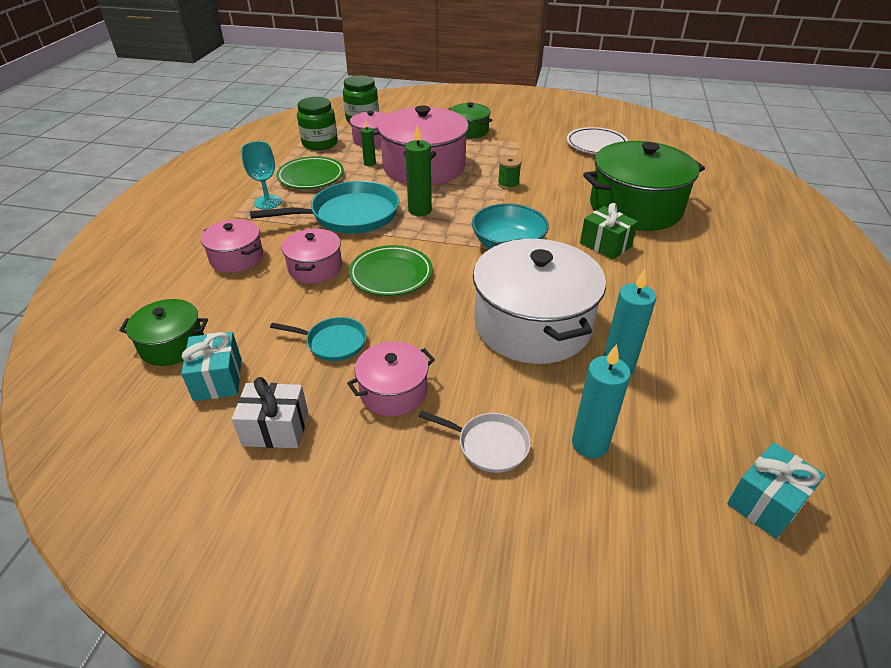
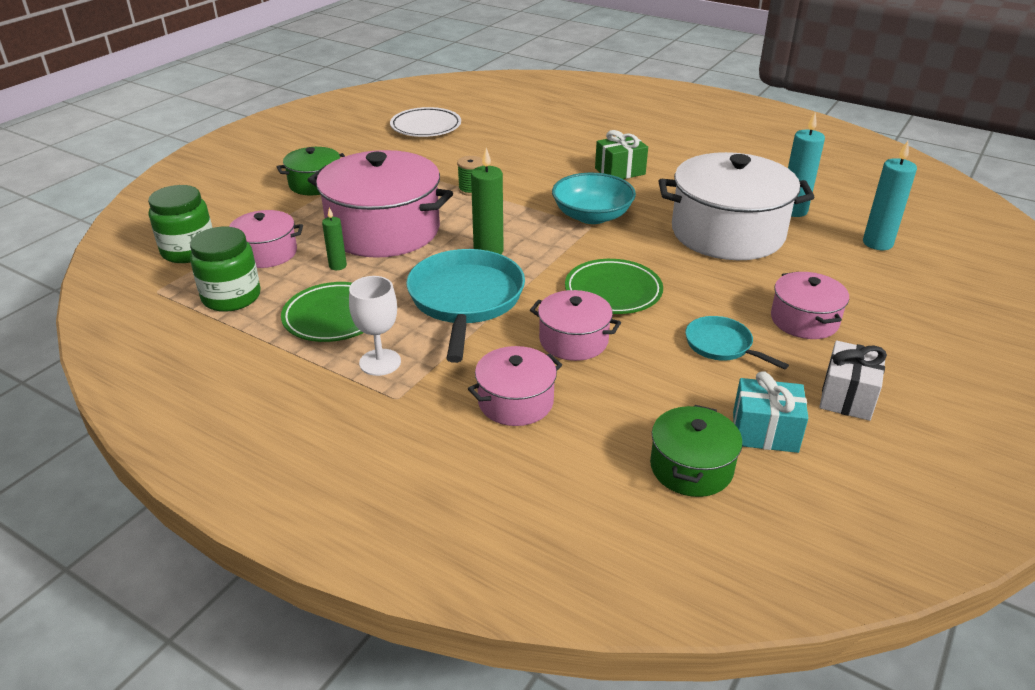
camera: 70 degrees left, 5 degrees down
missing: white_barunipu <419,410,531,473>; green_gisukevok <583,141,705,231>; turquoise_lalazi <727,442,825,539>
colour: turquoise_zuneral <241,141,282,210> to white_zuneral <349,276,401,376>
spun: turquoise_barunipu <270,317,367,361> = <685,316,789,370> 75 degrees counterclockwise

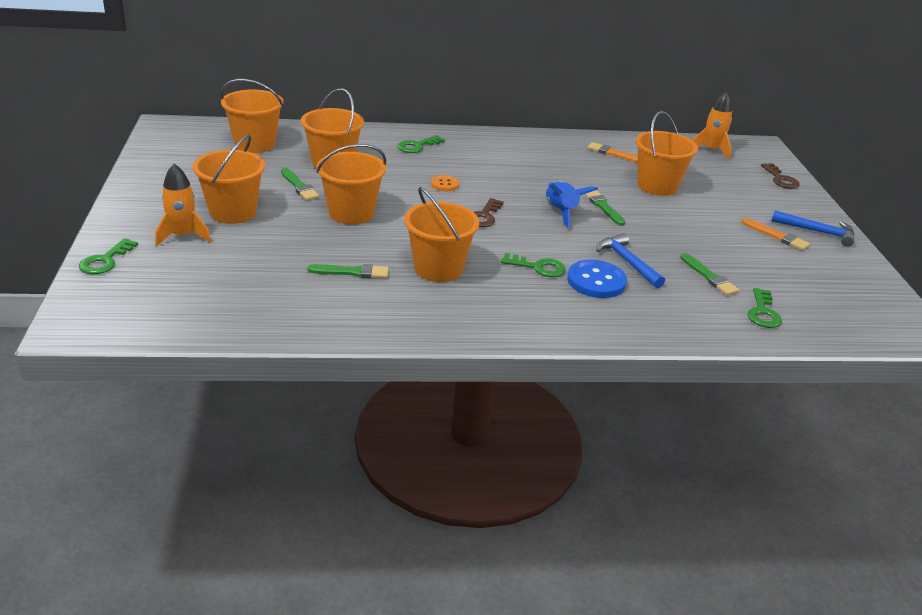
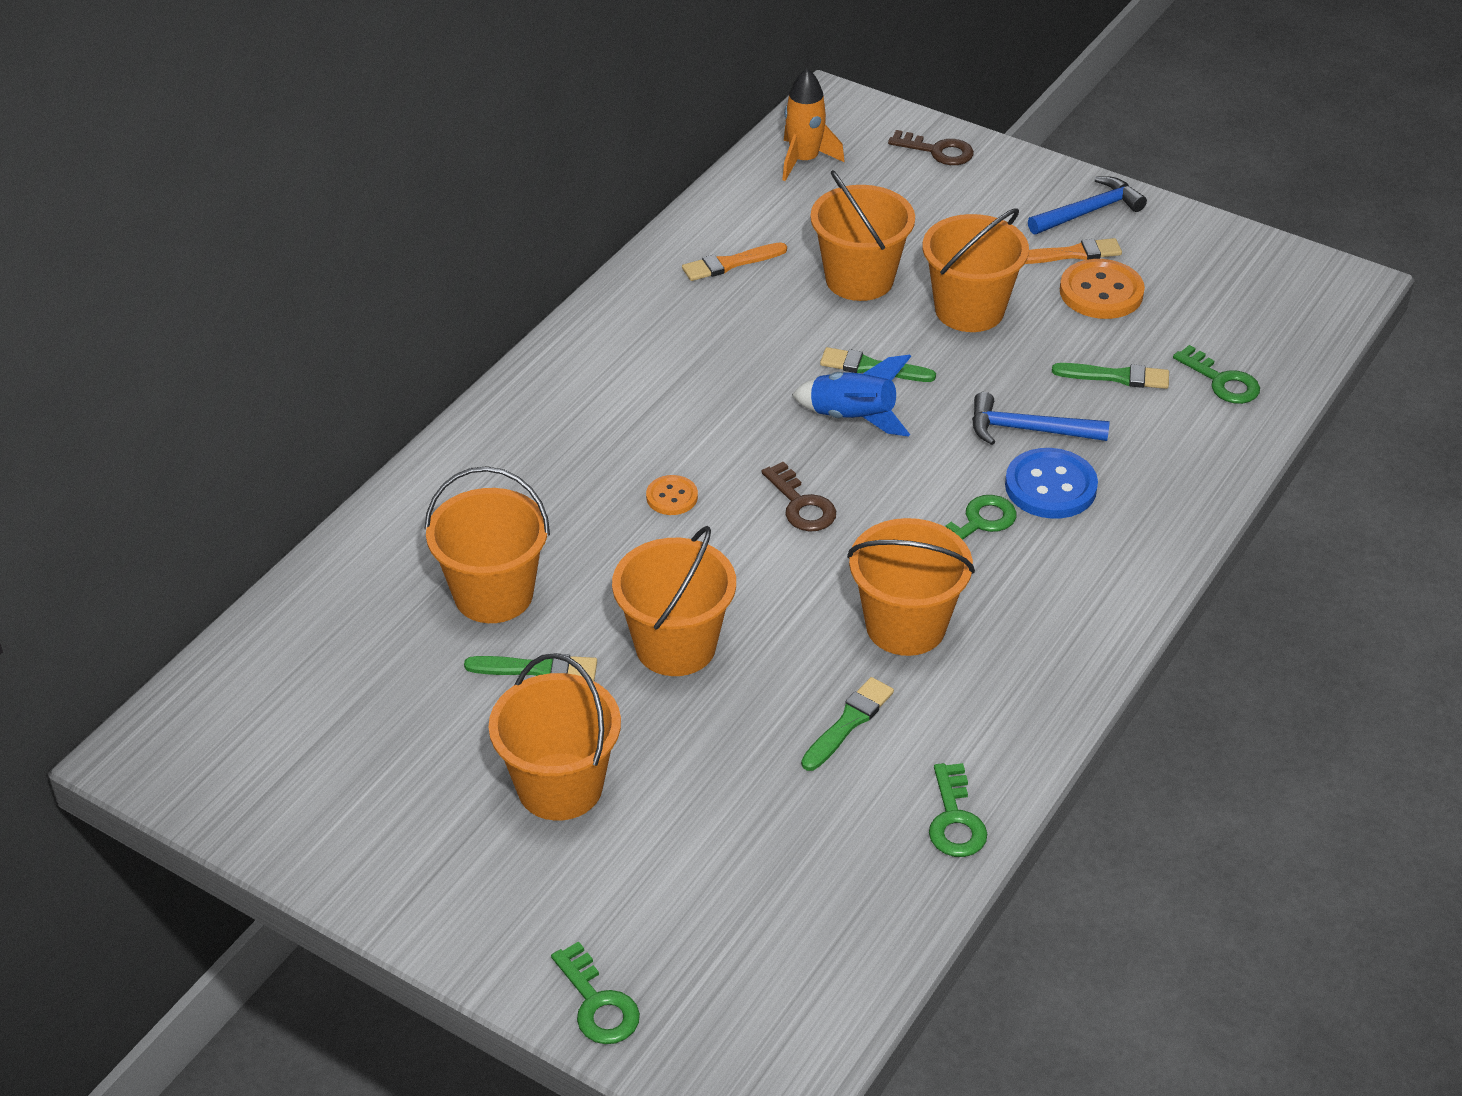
camera: 50 degrees left, 10 degrees up
missing: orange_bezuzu <155,164,211,247>
appeared: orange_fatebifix <1060,259,1145,319>
relocated: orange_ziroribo <220,79,284,153> to <923,208,1029,332>; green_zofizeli <397,135,445,153> to <929,763,987,857>

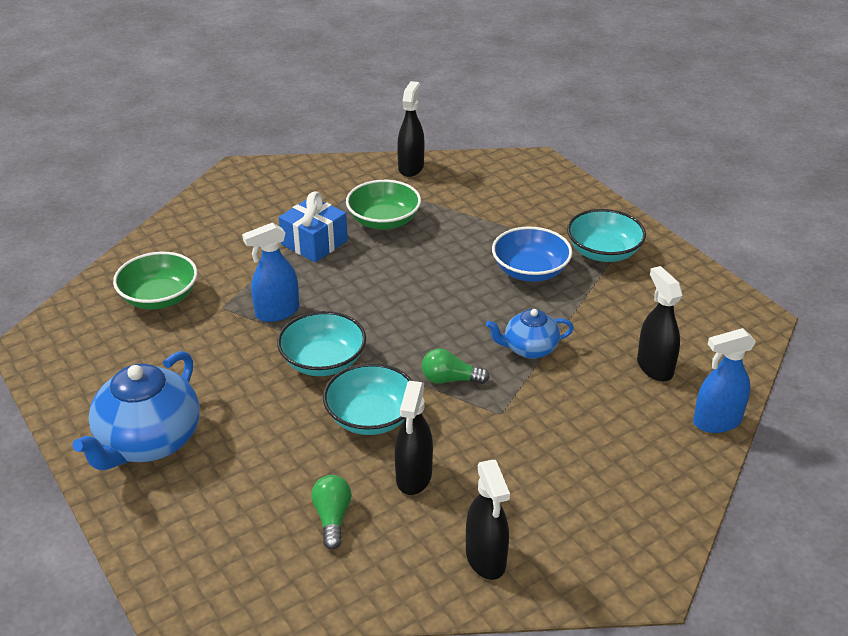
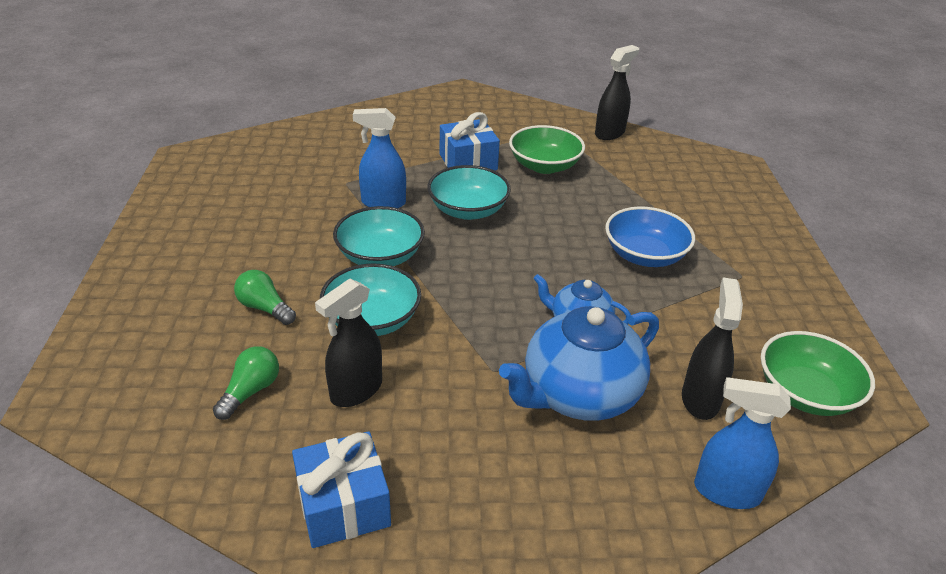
camera: 30 degrees right, 0 degrees up
relocated: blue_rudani <72,351,200,470> to <499,306,659,421>; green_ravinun <113,252,197,310> to <761,331,875,416>; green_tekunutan <422,348,490,384> to <234,270,296,325>; turquoise_ravinun <567,209,646,262> to <427,165,511,220>
exchanged: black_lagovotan <466,460,510,580> to blue_lalazi <292,431,391,548>

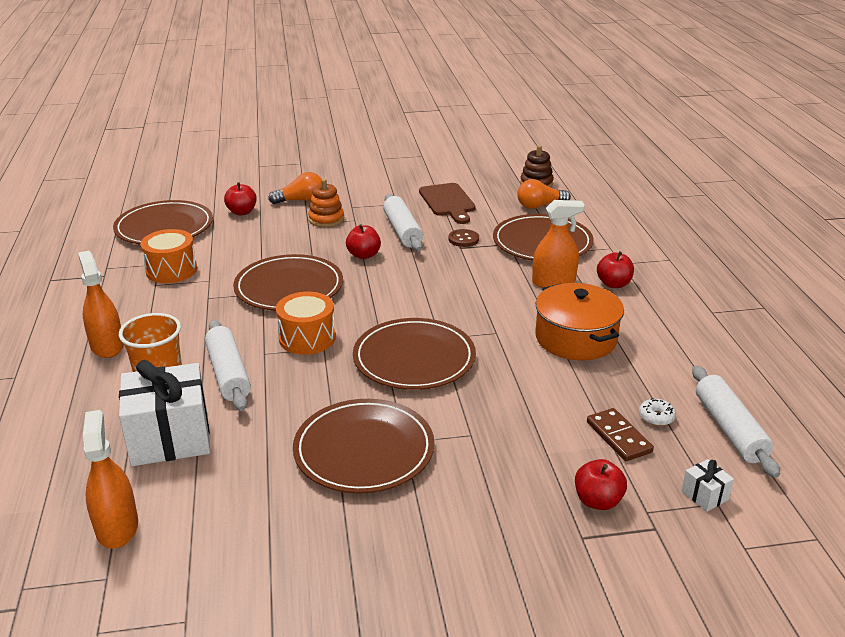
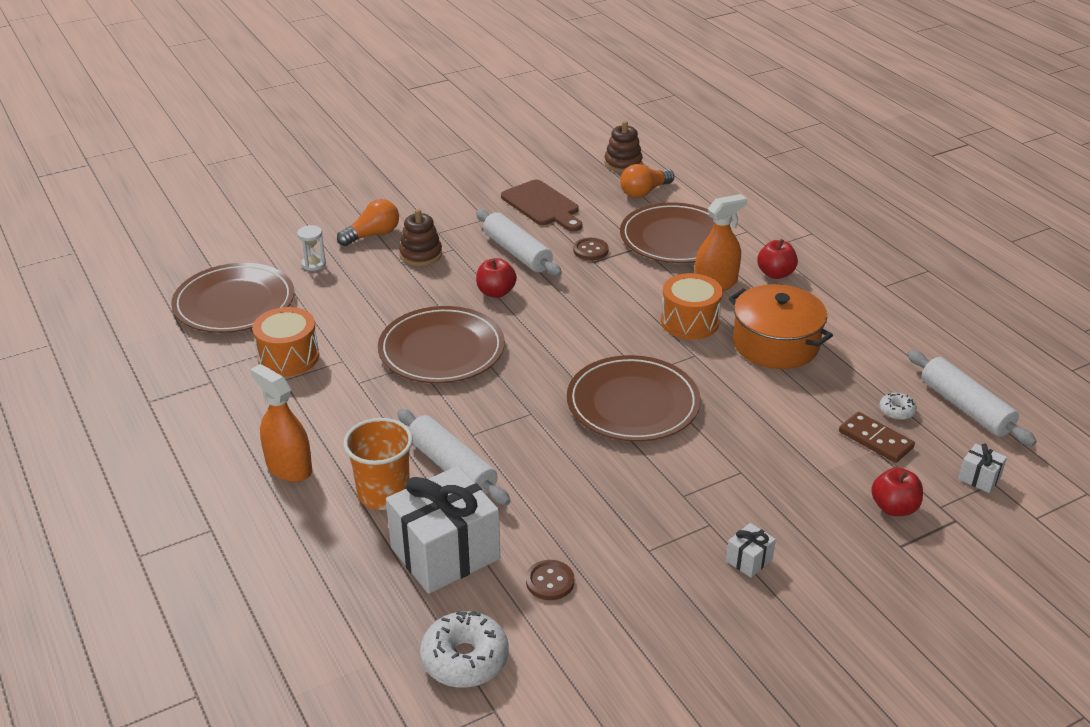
camera: 20 degrees left, 5 degrees up
missing: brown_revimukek <293,399,434,493>
appeared: brown_fatebifix <526,560,574,600>; white_lalazi <726,523,776,578>
relocated: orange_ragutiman <276,292,336,355> to <661,273,723,339>
exchanged: orange_lagovotan <83,410,138,549> to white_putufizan <420,611,509,688>; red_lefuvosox <224,182,257,215> to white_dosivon <297,225,326,271>
colour: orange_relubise <308,179,344,227> to brown_relubise <399,209,442,266>

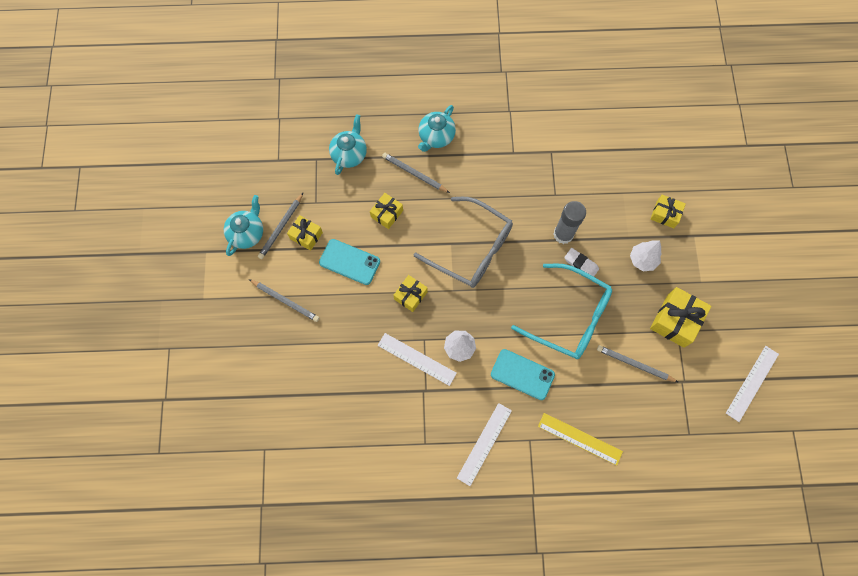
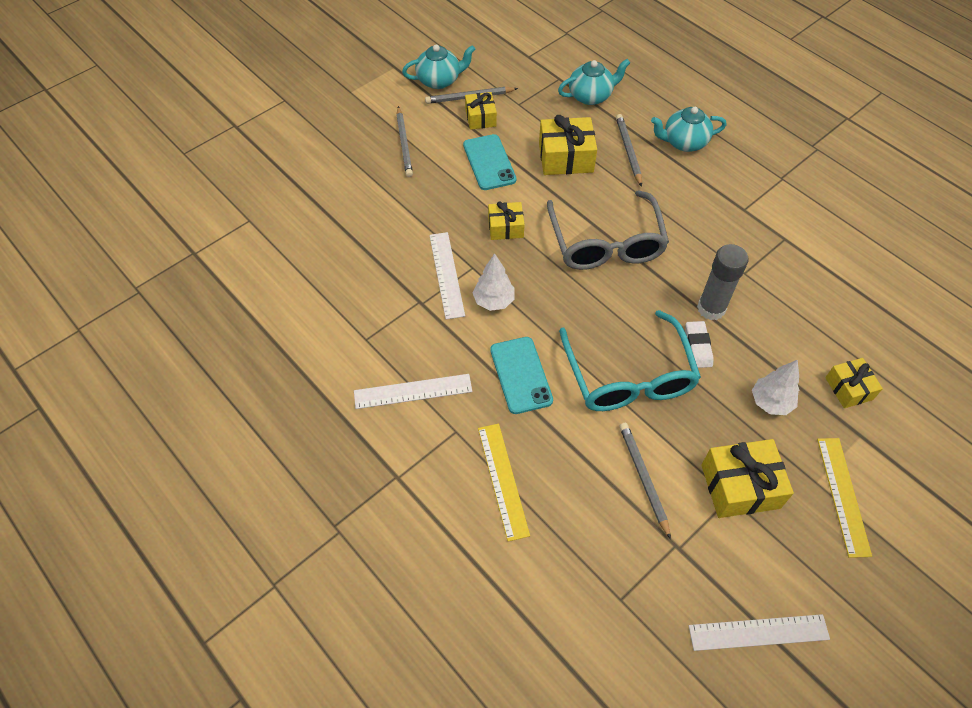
camera: 50 degrees right, 15 degrees down
appeared: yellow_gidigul <817,438,872,558>
size: yellow_lalazi <370,193,403,229> = <539,115,597,175> x1.62

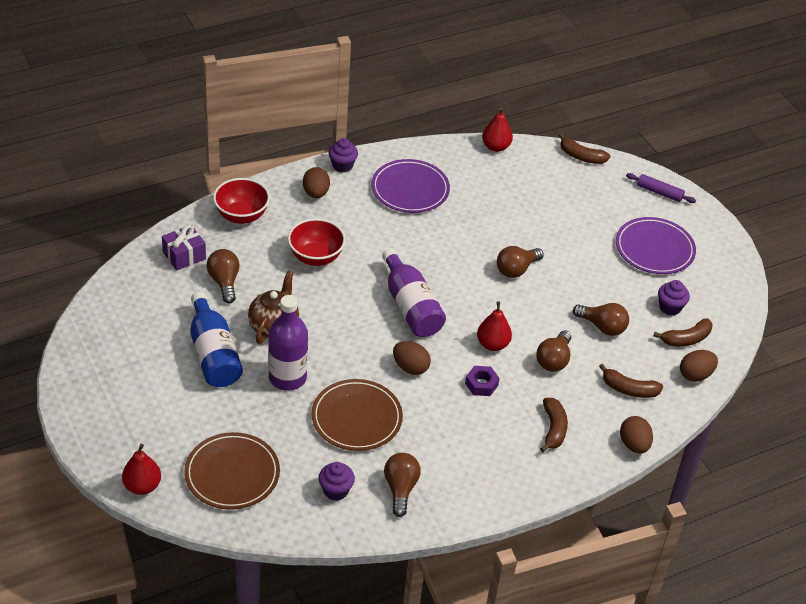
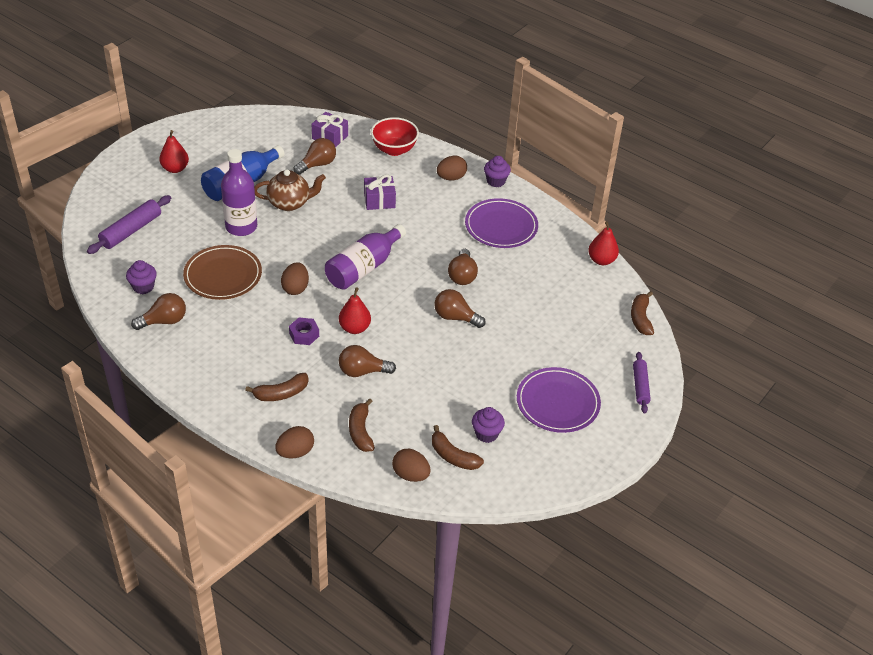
camera: 65 degrees right, 0 degrees up
relocated: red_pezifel <122,444,161,495> to <159,130,189,173>; brown_tekunutan <573,303,629,336> to <448,249,478,285>
exchanged: brown_revimukek <184,432,280,510> to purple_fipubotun <87,195,171,254>; red_ravinun <288,218,346,266> to purple_lalazi <364,174,396,210>

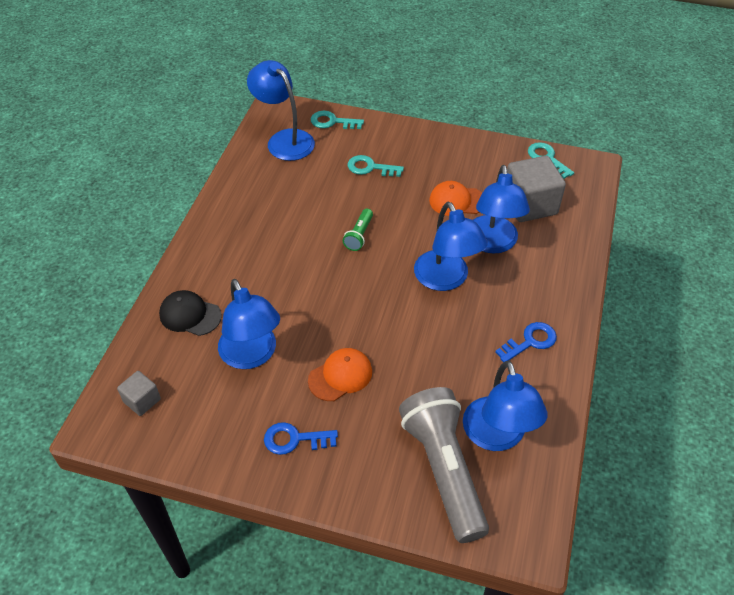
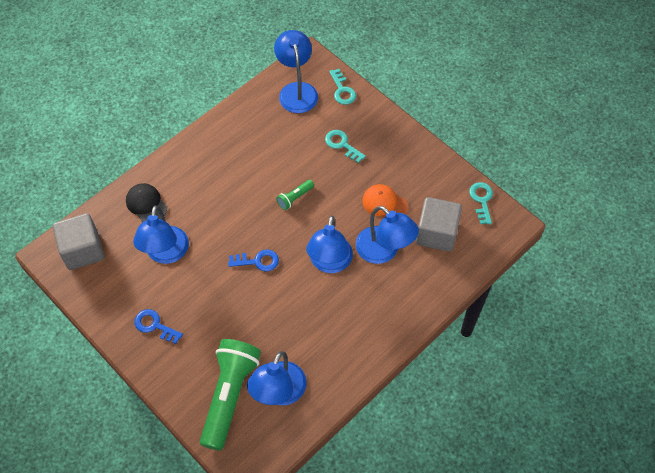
camera: 30 degrees right, 10 degrees up
missing: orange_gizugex <308,348,372,401>
relocated: blue_zofizeli <495,322,557,362> to <228,249,279,272>
colour: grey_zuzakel <399,387,489,543> to green_zuzakel <200,339,261,451>
spun: turquoise_zofizeli <311,111,364,129> = <329,69,356,105> 150 degrees counterclockwise; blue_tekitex <473,165,530,253> = <356,206,419,264> 75 degrees counterclockwise
size: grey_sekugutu <117,371,161,416> = <52,213,104,270> x1.91

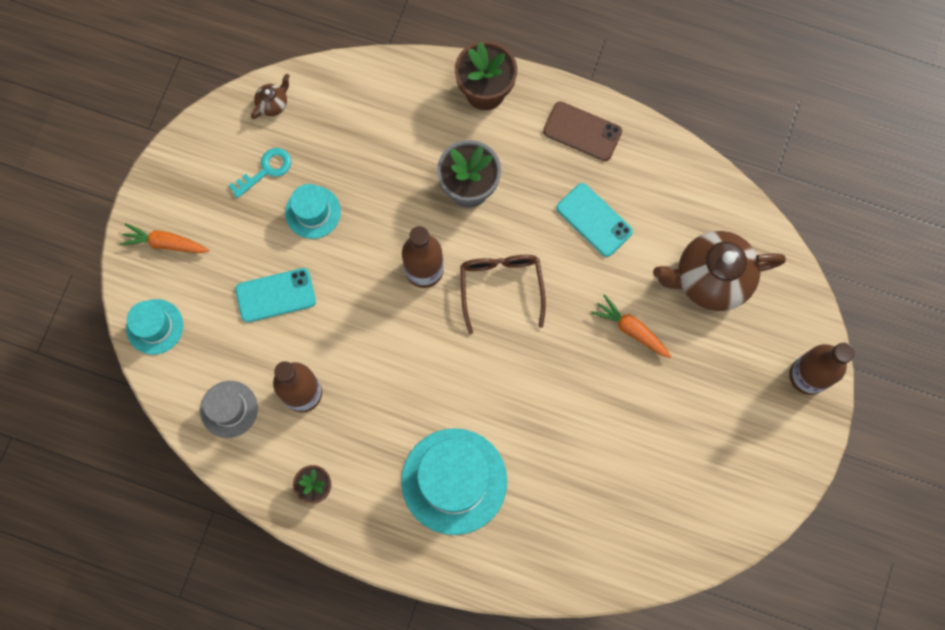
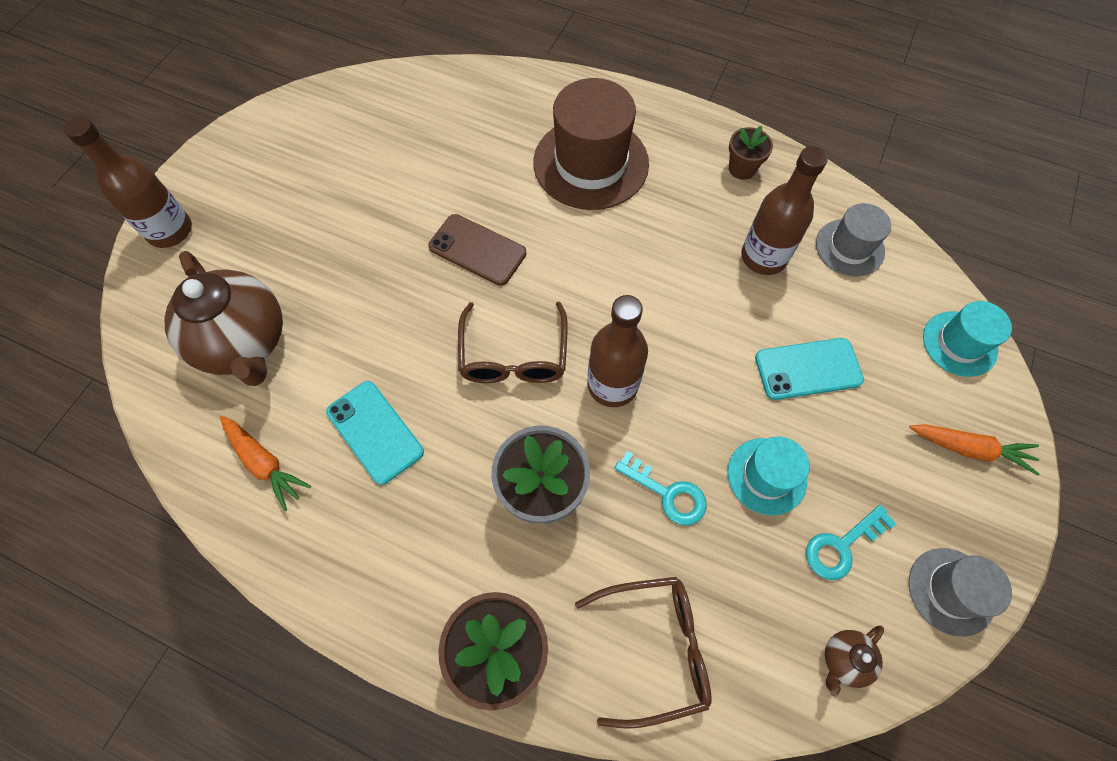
camera: 175 degrees left, 10 degrees down
appeared: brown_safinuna <575,577,712,729>; turquoise_zofizeli <614,451,707,526>; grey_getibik <909,548,1012,637>
relocated: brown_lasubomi <543,101,622,161> to <428,214,526,286>; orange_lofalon <591,294,672,358> to <220,416,311,511>
colour: turquoise_getibik <401,428,507,535> to brown_getibik <533,78,649,210>
spun: brown_rudani <653,231,786,311> = <165,251,283,386> 60 degrees clockwise

